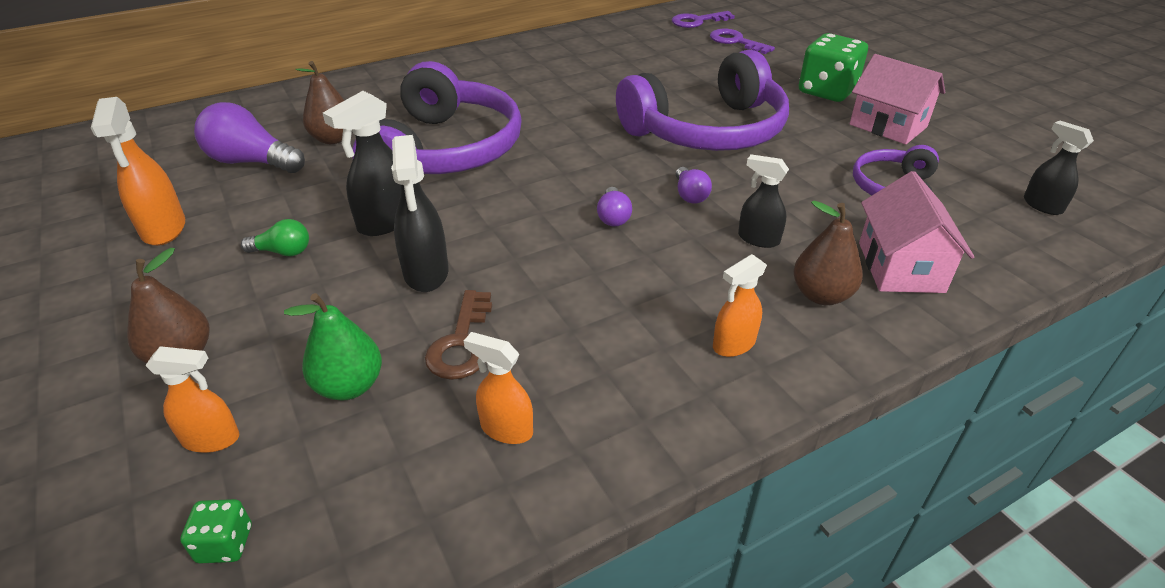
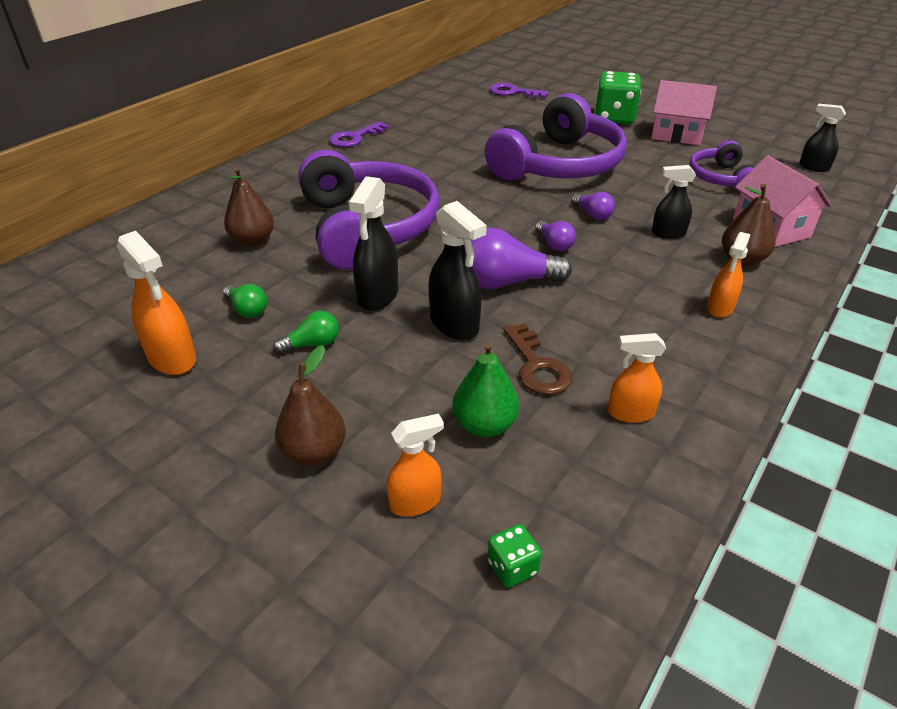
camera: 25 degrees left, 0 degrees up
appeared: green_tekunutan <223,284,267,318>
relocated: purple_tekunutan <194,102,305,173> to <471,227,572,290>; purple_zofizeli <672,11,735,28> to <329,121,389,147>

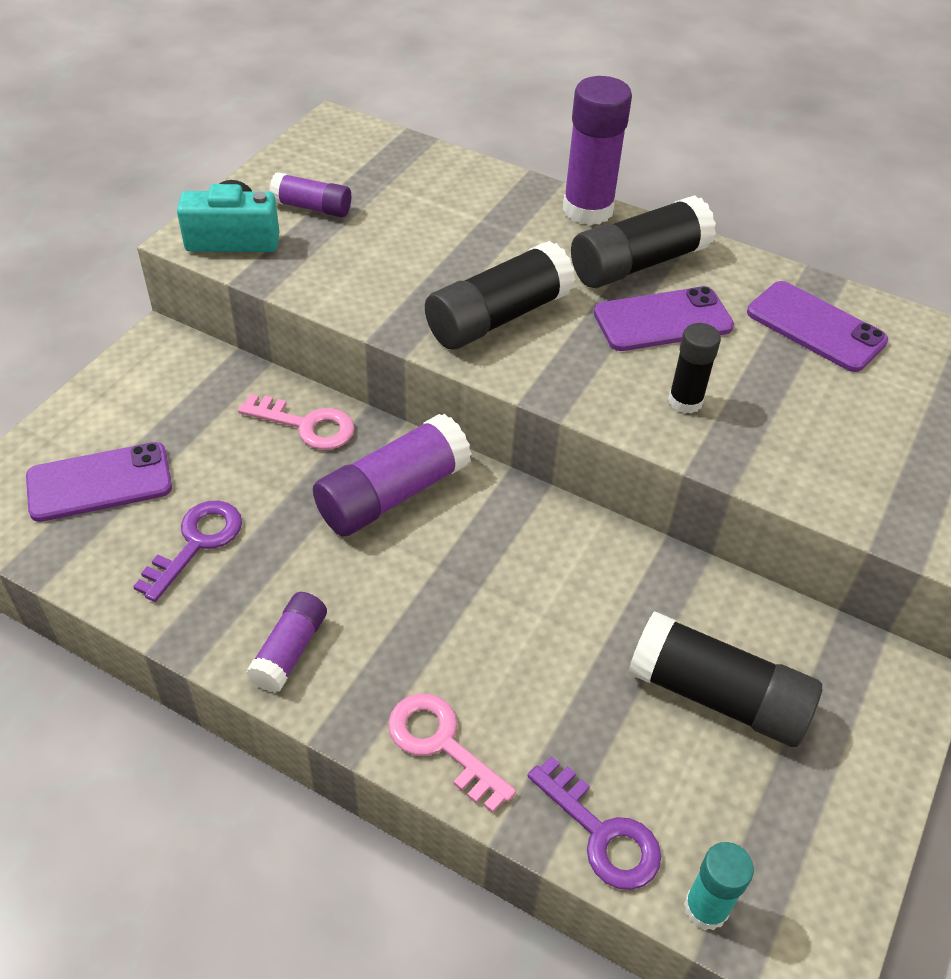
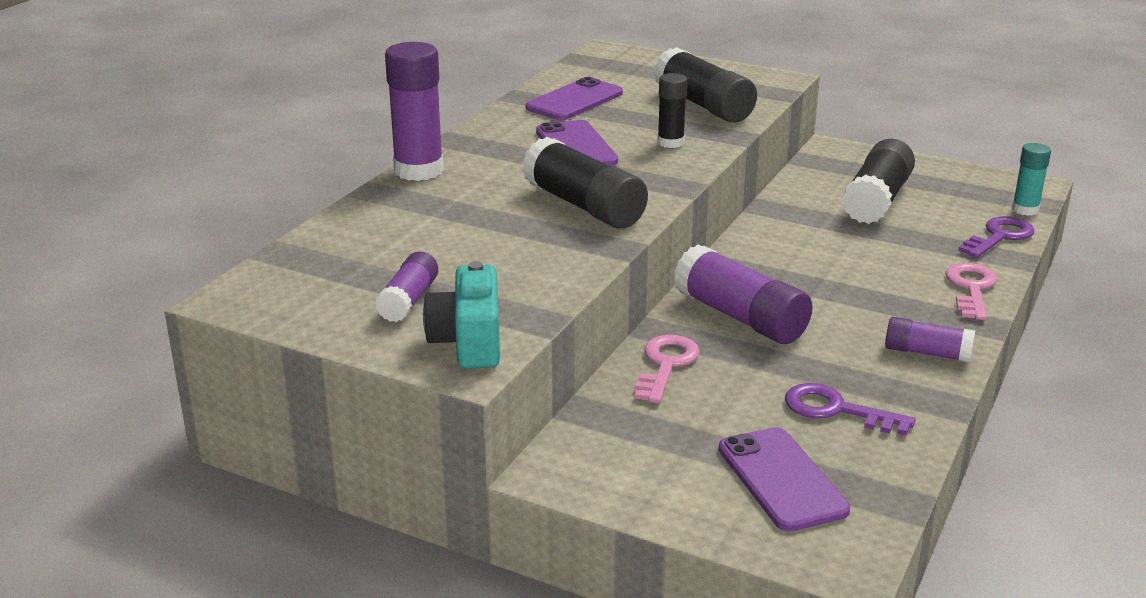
camera: 90 degrees left, 20 degrees down
relocated: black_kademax <571,195,716,288> to <654,47,757,123>
spun: pink_zofizeli <388,693,516,813> = <945,263,997,320> 150 degrees clockwise

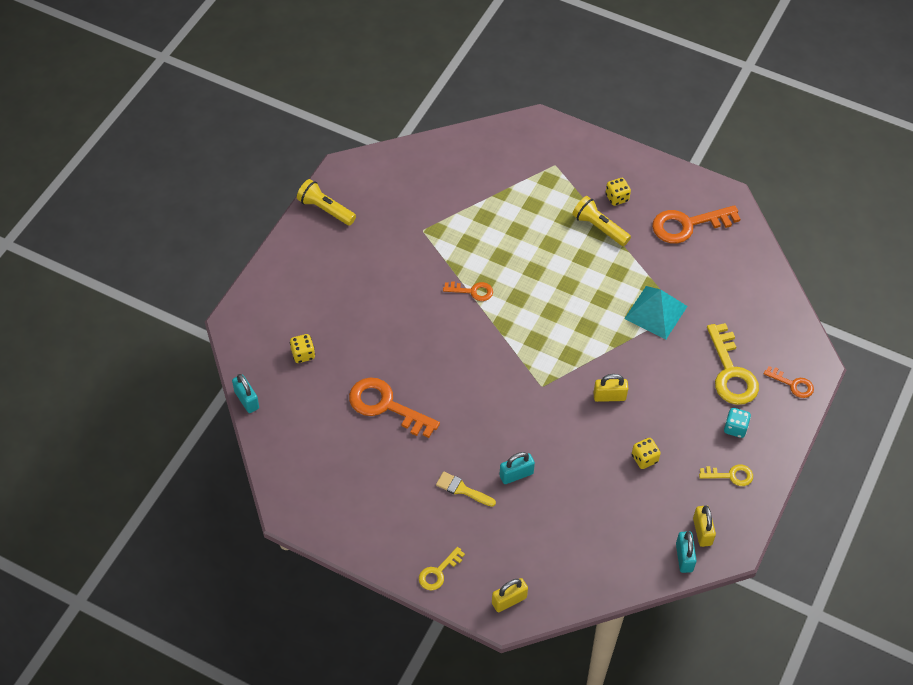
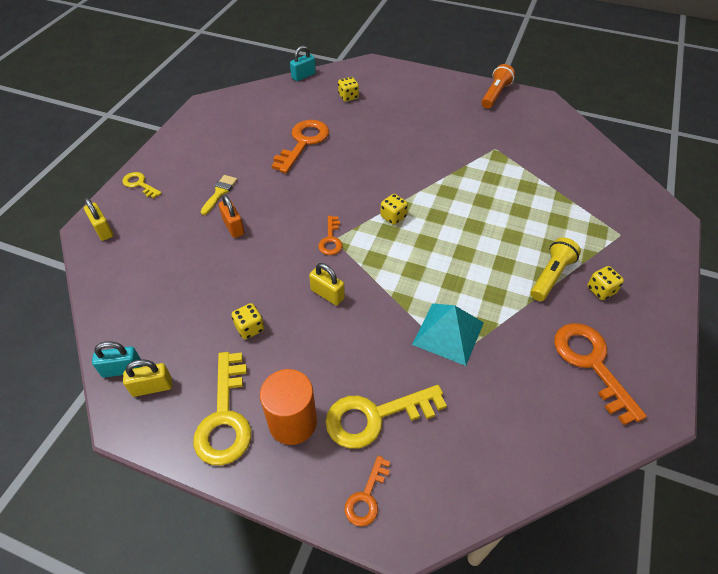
camera: 85 degrees right, 5 degrees down
appeared: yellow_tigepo <380,194,408,225>
relocated: orange_zofizeli <443,281,493,301> to <318,216,342,255>
exchanged: turquoise_tigepo <724,408,751,438> to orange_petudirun <260,369,317,445>
colour: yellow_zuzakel <297,179,356,225> to orange_zuzakel <481,64,515,109>; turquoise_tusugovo <499,452,535,484> to orange_tusugovo <219,194,244,238>
spun: yellow_tusugovo <593,374,628,402> = <309,263,345,305> 45 degrees counterclockwise
size: yellow_zofizeli <699,464,753,486> = <193,352,251,465> x1.85

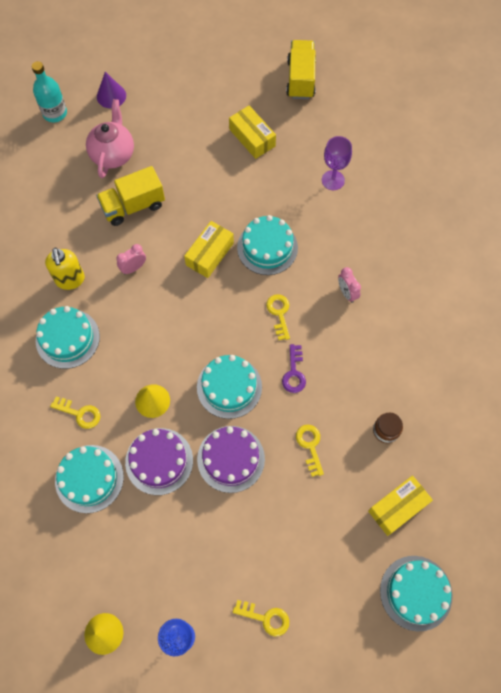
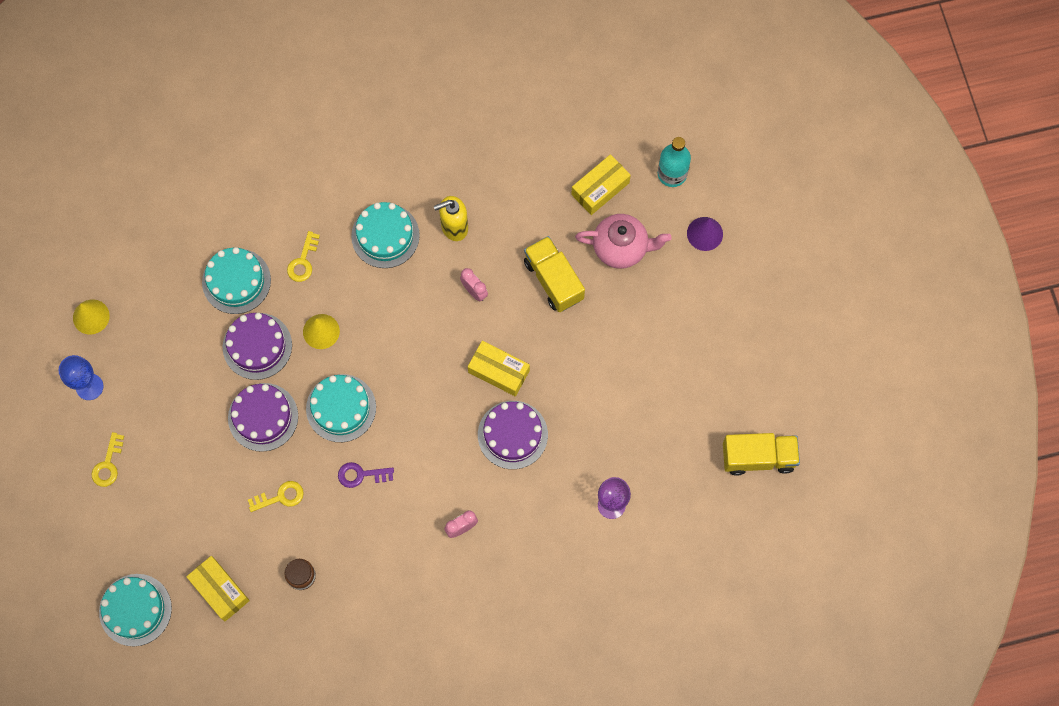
camera: 85 degrees right, 5 degrees up
missing: yellow_zofizeli <266,294,290,340>
relocated: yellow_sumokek <229,105,276,159> to <571,154,631,215>
colour: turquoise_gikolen <237,215,298,275> to purple_gikolen <478,401,548,469>

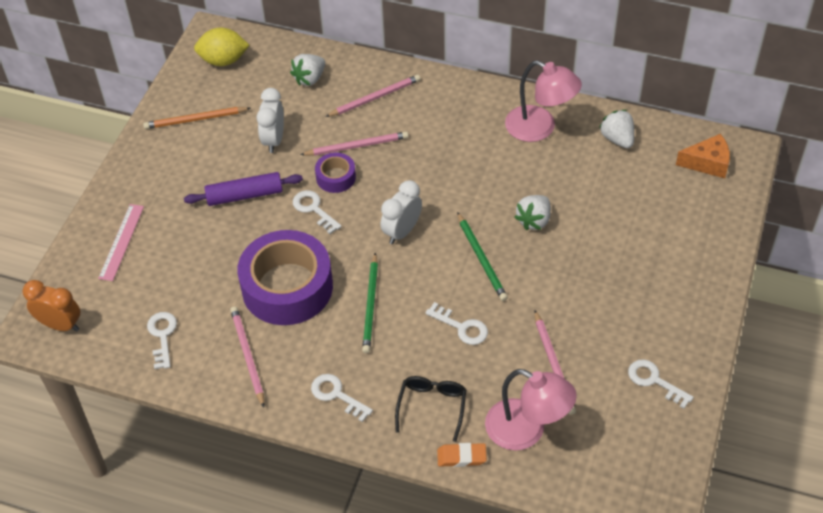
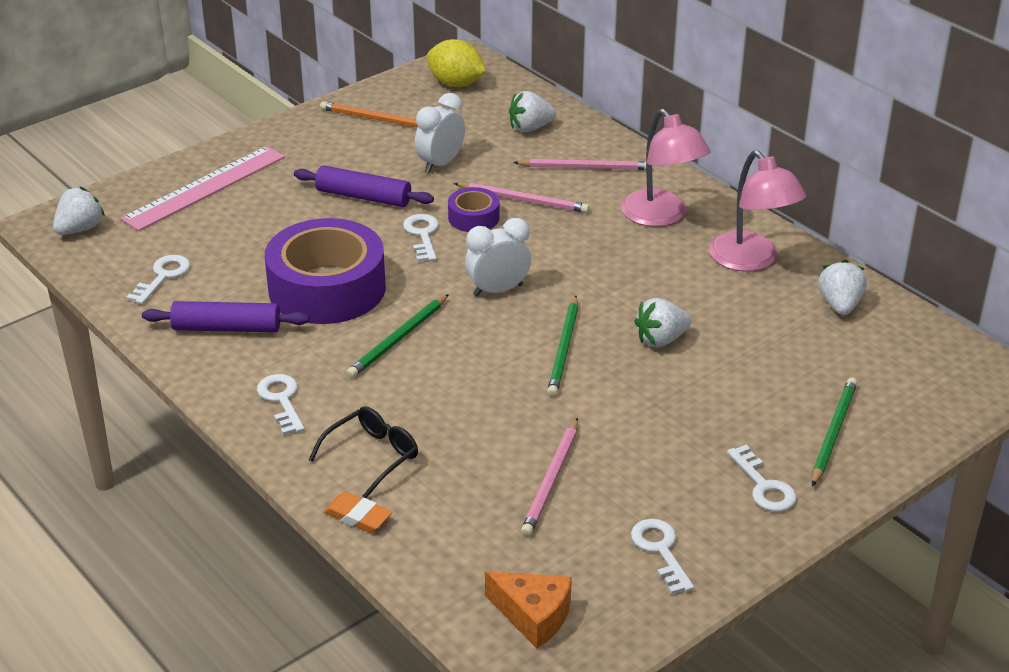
camera: 30 degrees right, 15 degrees down
appeared: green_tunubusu <812,378,857,487>
relocated: white_zofizeli <426,302,488,345> to <727,444,797,512>; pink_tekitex <485,369,577,450> to <621,109,710,227>; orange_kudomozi <676,134,730,178> to <485,571,572,649>
exchanged: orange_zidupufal <23,280,80,332> to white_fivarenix <53,187,105,235>; pink_tunubusu <230,306,264,408> to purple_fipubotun <142,301,309,333>
size: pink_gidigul <98,204,144,281> = <120,146,285,231> x1.59

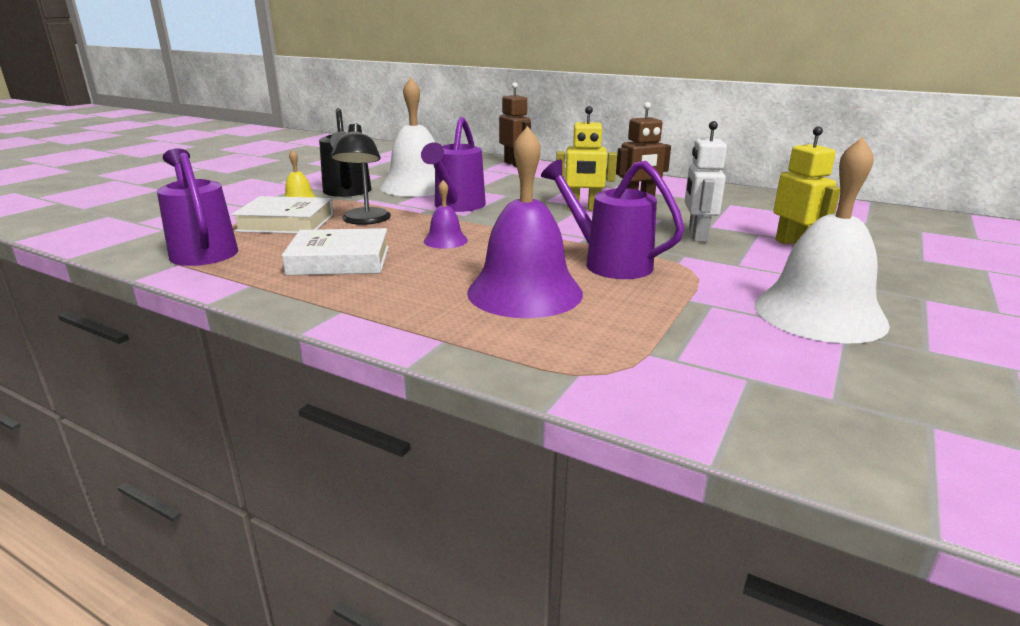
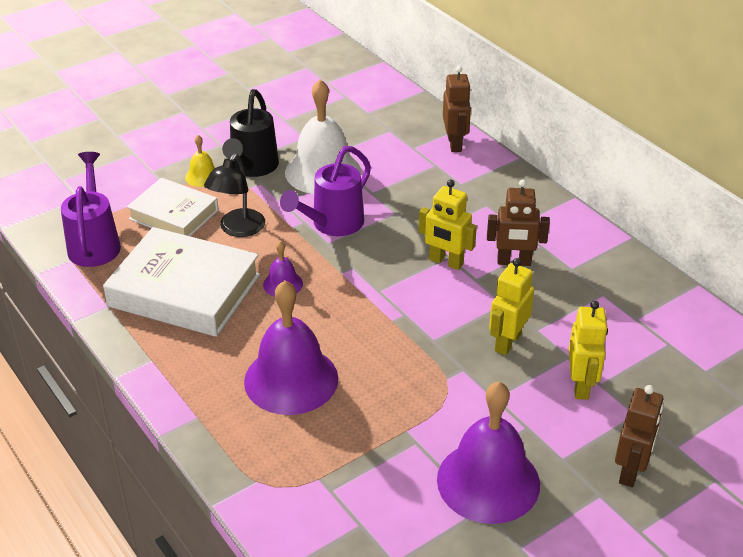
camera: 25 degrees right, 15 degrees up
missing: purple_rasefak <541,159,685,279>
appeared: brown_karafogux <615,385,663,487>
colour: white_karafogux <685,121,727,242> to yellow_karafogux <489,258,534,355>; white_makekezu <754,137,890,344> to purple_makekezu <437,381,540,524>
size: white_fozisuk <282,228,389,275> = <103,227,260,337> x1.60

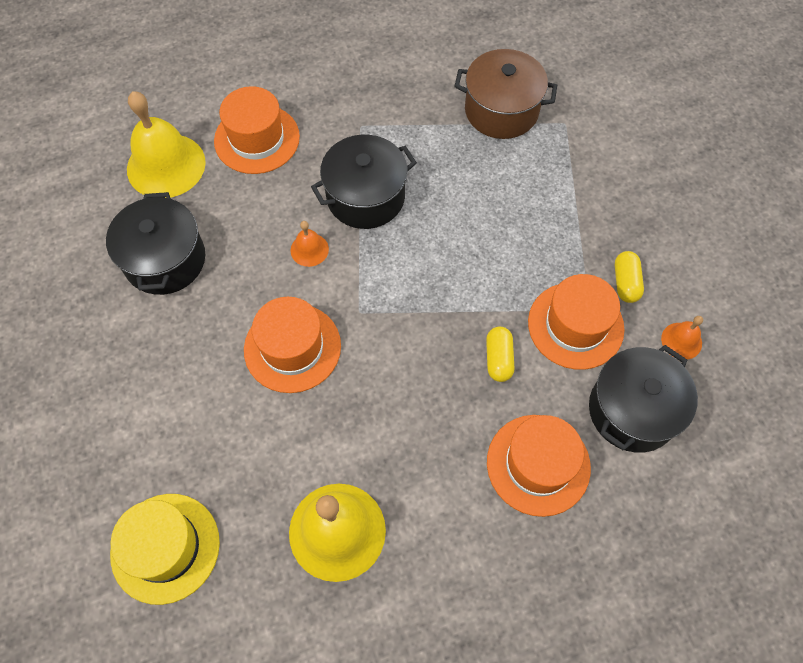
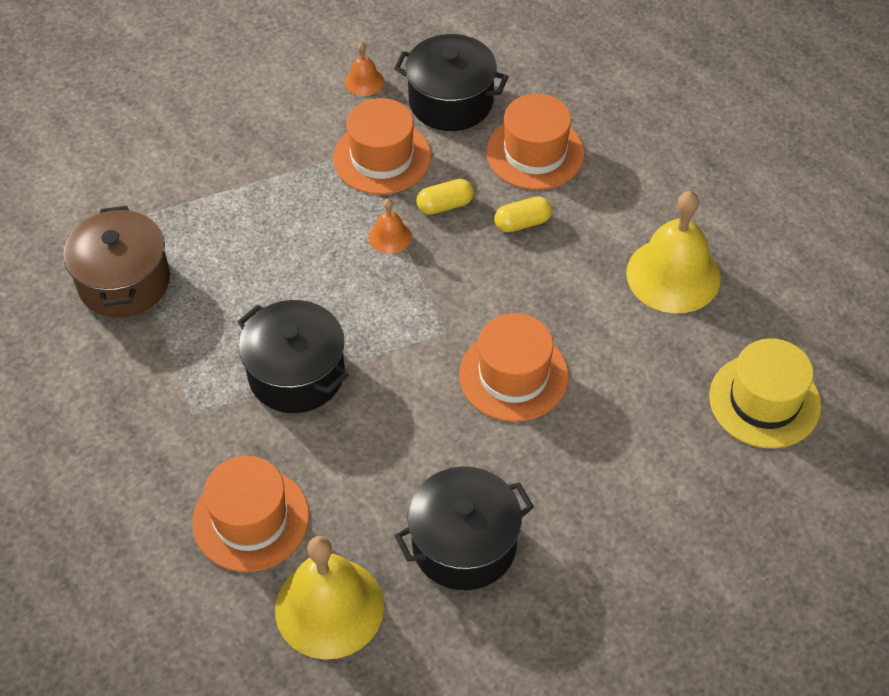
camera: 110 degrees left, 10 degrees down
relocated: orange_makekezu <290,221,329,267> to <369,199,412,254>; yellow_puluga <615,251,644,303> to <494,196,552,232>

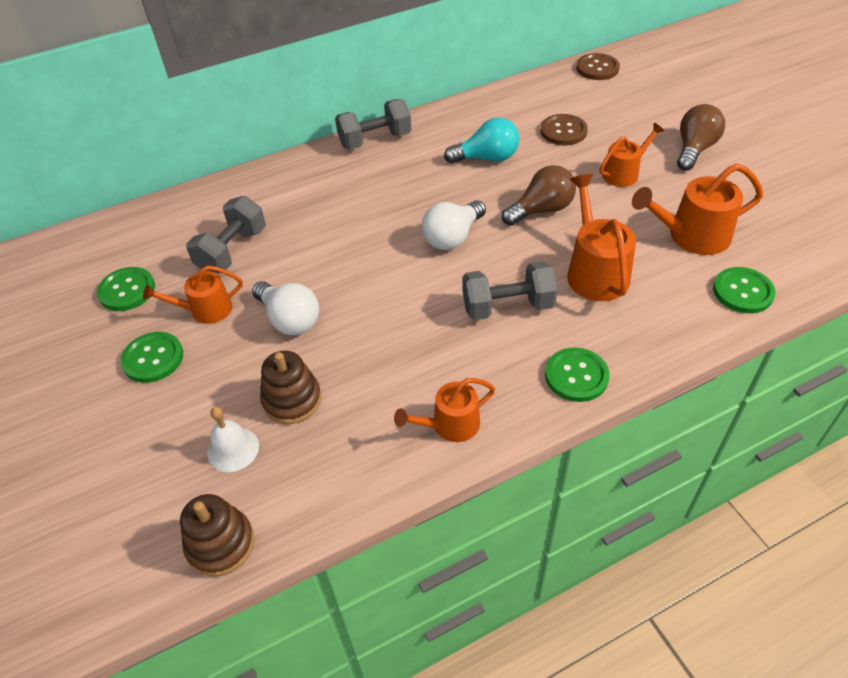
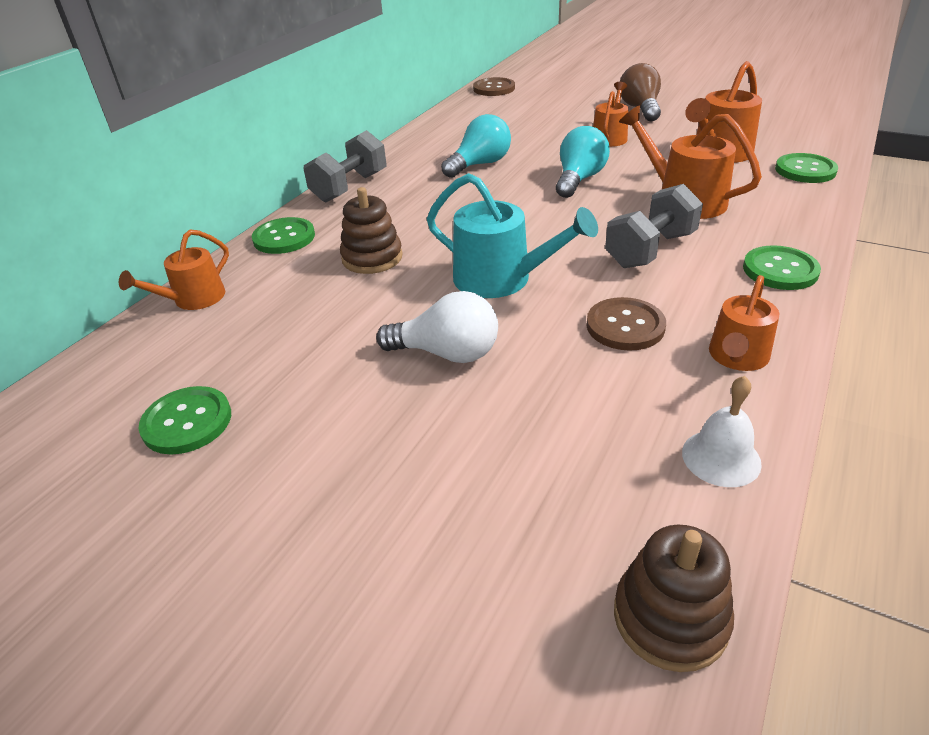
camera: 35 degrees left, 10 degrees down
missing: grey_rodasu <186,196,266,273>; white_tekunutan <422,200,486,250>
appeared: turquoise_rasefak <427,173,598,298>
relocated: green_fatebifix <121,332,183,383> to <252,217,315,254>; orange_rasefak <143,265,243,324> to <119,229,229,310>; white_makekezu <207,407,259,472> to <682,376,762,487>; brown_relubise <260,351,321,424> to <340,187,403,274>; brown_fatebifix <540,114,588,146> to <586,297,666,351>
colour: brown_tekunutan <502,165,576,226> to turquoise_tekunutan <556,126,610,198>

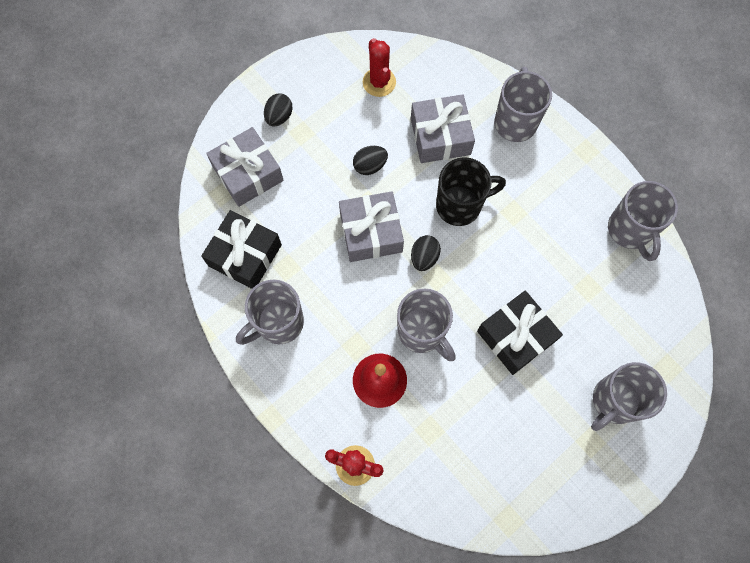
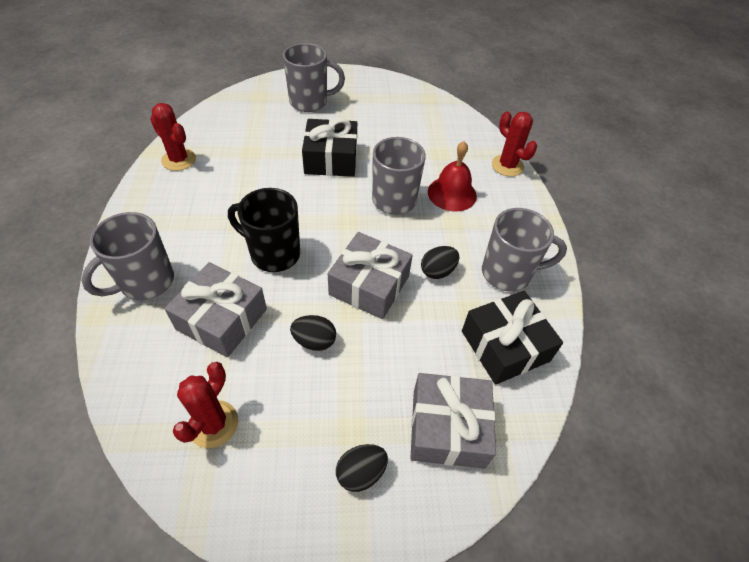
camera: 145 degrees left, 20 degrees down
relocated: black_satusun <411,235,441,271> to <421,246,459,279>
exchanged: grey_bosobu <608,181,678,261> to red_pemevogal <150,103,196,171>

